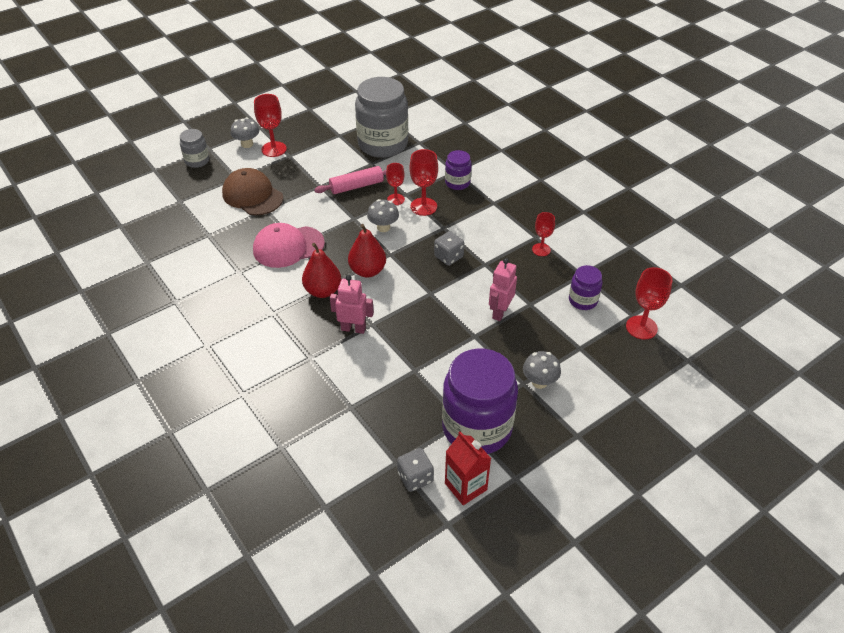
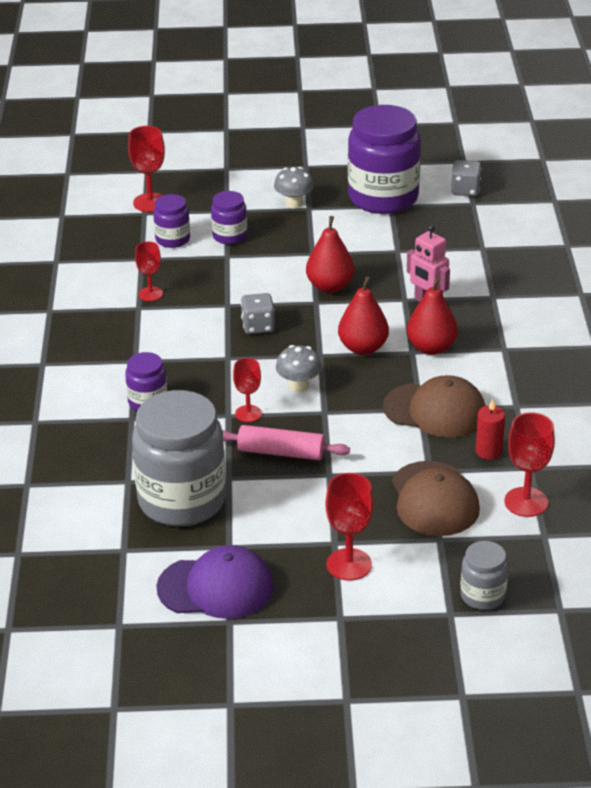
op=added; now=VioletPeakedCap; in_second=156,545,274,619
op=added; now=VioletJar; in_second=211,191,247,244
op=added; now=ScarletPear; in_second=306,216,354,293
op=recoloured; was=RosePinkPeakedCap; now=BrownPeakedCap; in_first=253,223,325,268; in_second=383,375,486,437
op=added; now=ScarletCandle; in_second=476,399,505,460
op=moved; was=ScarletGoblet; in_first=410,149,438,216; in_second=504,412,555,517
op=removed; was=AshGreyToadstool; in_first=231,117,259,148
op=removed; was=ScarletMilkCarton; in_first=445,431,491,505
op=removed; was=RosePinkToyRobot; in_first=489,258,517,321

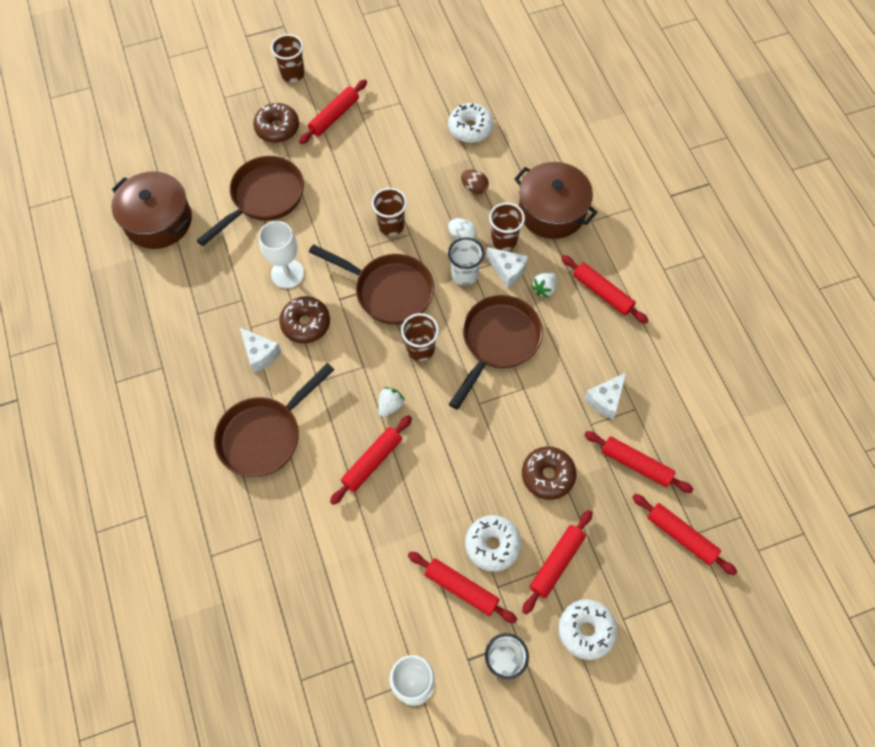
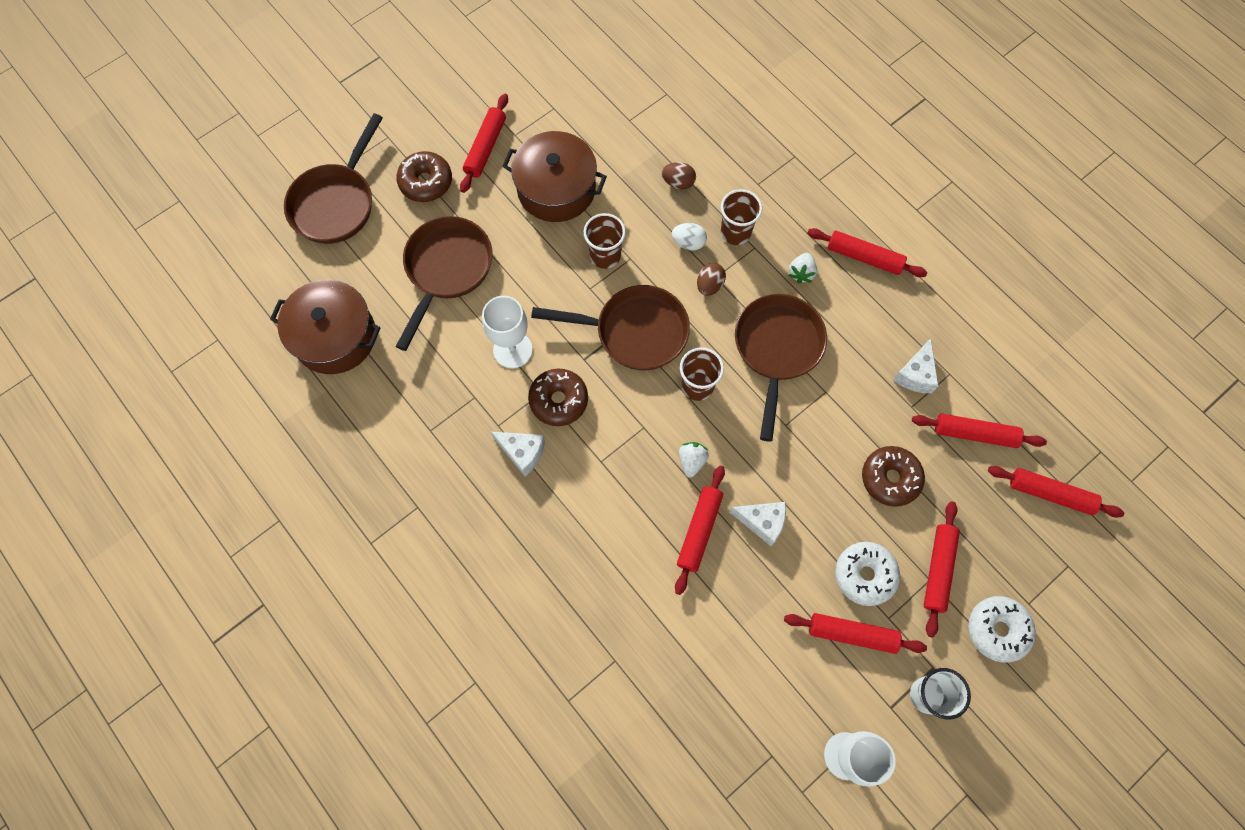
op=moved; was=BrownPan; in_first=214,363,334,477; in_second=284,113,383,244
op=moved; was=BrownStockpot; in_first=514,162,597,239; in_second=502,131,607,222
op=replaced; was=SnowWhiteBeaker; now=BrownEggShape; in_first=448,237,484,286; in_second=697,263,726,296
op=moved; was=SnowWhiteCheese; in_first=486,247,528,288; in_second=730,502,786,546
op=removed; was=BrownBeaker; in_first=271,34,305,82
op=removed; was=SnowWhiteDoughnut; in_first=448,103,494,143

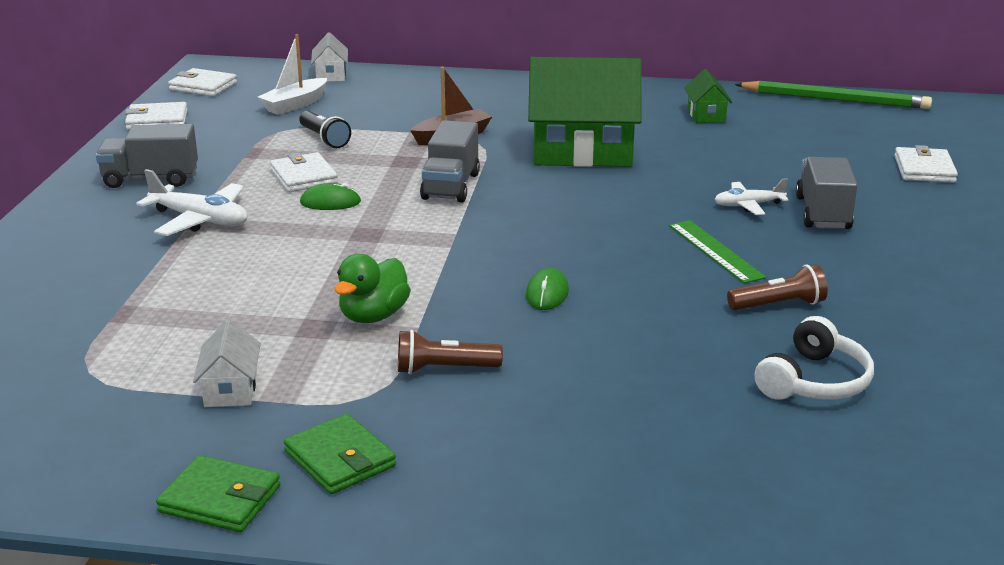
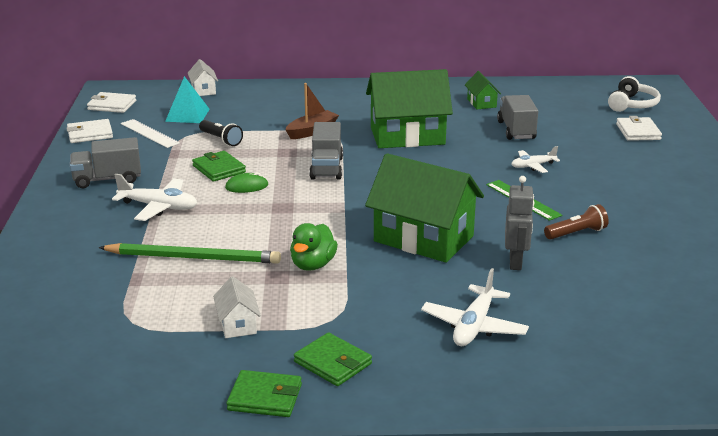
op=moved; was=GreenLeadPencil; in_first=735,81,932,109; in_second=98,243,281,264
op=added; now=SnowWhiteRuler; in_second=121,119,180,148
op=replaced; was=SnowWhiteToyBoat; now=TealSolidPyramid; in_first=258,34,327,115; in_second=165,76,210,123
op=recoloured; was=SnowWhiteCardWallet; now=GreenCardWallet; in_first=270,152,338,192; in_second=192,151,246,182
op=replaced; was=GreenMouse; now=GreenHouse; in_first=526,268,569,310; in_second=365,153,484,263
op=added; now=SnowWhiteToyPlane; in_second=421,268,529,346
op=moved; was=AshGreyTruck; in_first=795,157,858,229; in_second=497,95,538,140
op=added; now=AshGreyToyRobot; in_second=505,176,534,270
op=moved; was=SnowWhiteHeadset; in_first=755,316,874,400; in_second=608,76,661,112
op=removed; was=BrownTorch; in_first=398,330,503,374

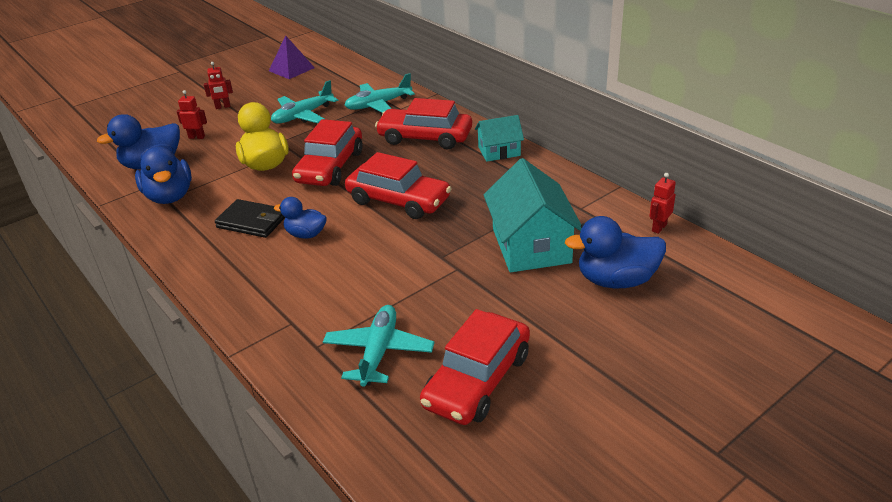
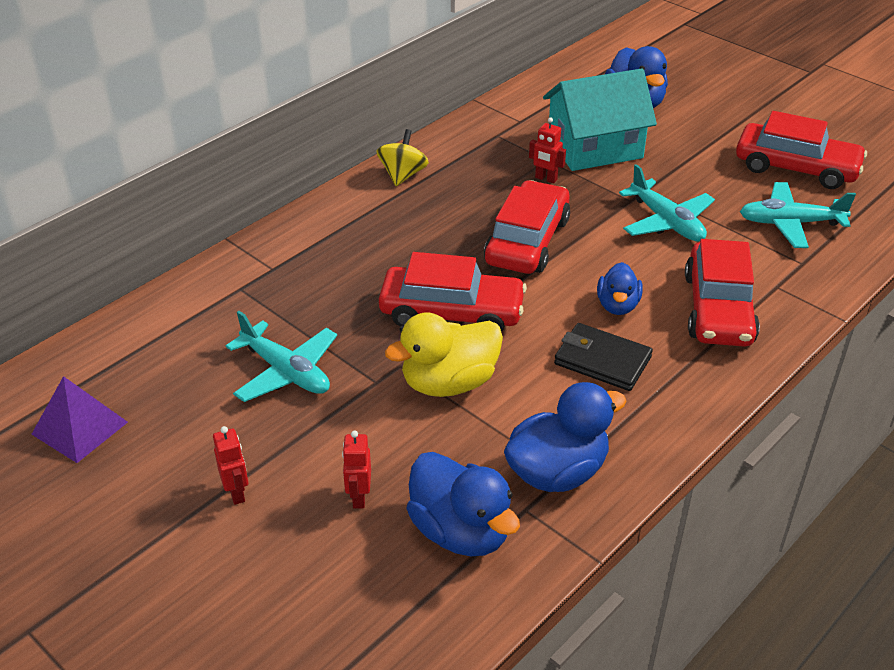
op=replaced; was=TealHouse; now=YellowToyTop; in_first=475,115,524,162; in_second=377,129,429,186
op=moved; was=ScarletToyRobot; in_first=650,173,676,234; in_second=529,117,566,183
op=turned; was=JetBlackCardWallet; in_first=215,199,285,238; in_second=554,323,653,391; clockwise=-75
op=moved; was=TealToyPlane; in_first=344,73,415,113; in_second=619,164,715,242
op=moved; was=ScarletToyCar; in_first=375,98,472,149; in_second=685,239,760,347

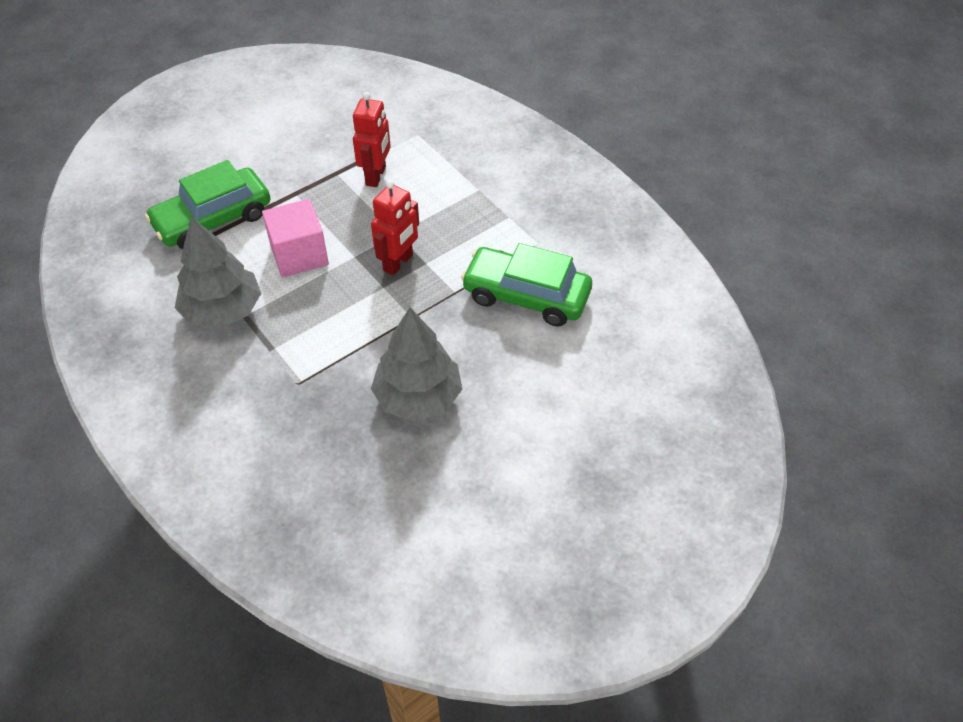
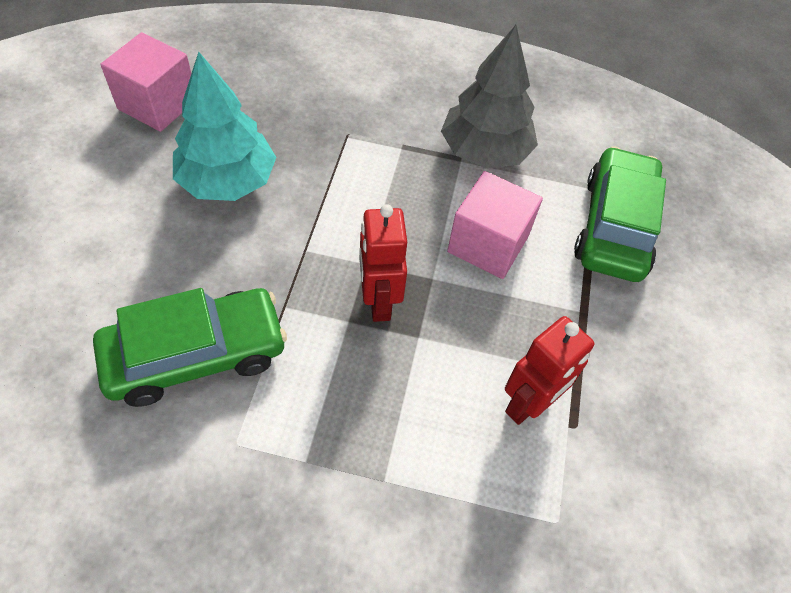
op=added; now=RosePinkSolidCube; in_second=100,32,191,132
op=recoloured; was=AshGreyTree; now=TealTree; in_first=371,308,462,421; in_second=173,52,277,201
op=turned; was=ScarletToyRobot; in_first=353,92,391,187; in_second=505,316,594,425; clockwise=-105

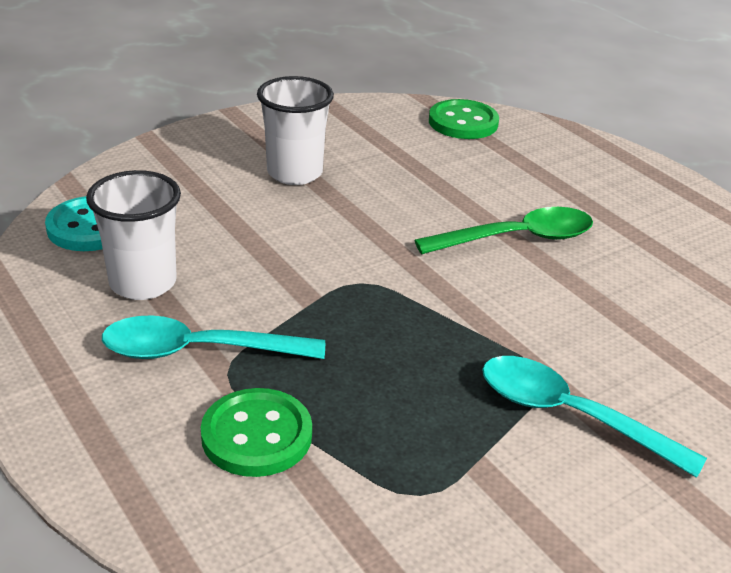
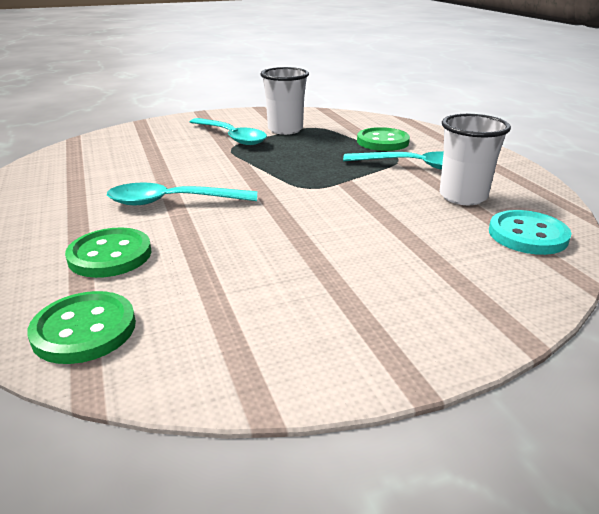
op=added; now=GreenSewingButton; in_second=65,228,151,278
op=recoloured; was=GreenTablespoon; now=TealTablespoon; in_first=414,207,593,254; in_second=107,182,257,205
op=moved; was=SnowWhiteBeaker; in_first=257,76,334,185; in_second=260,67,309,135

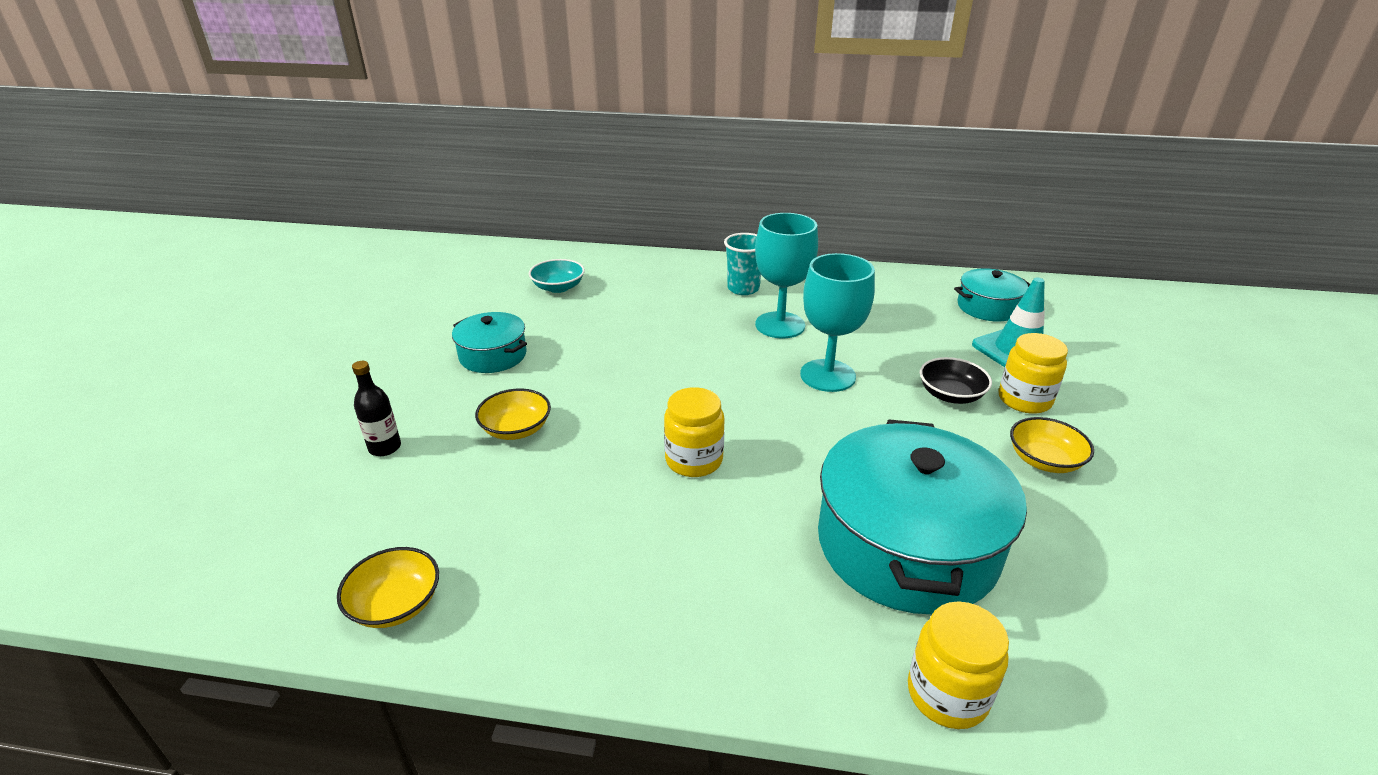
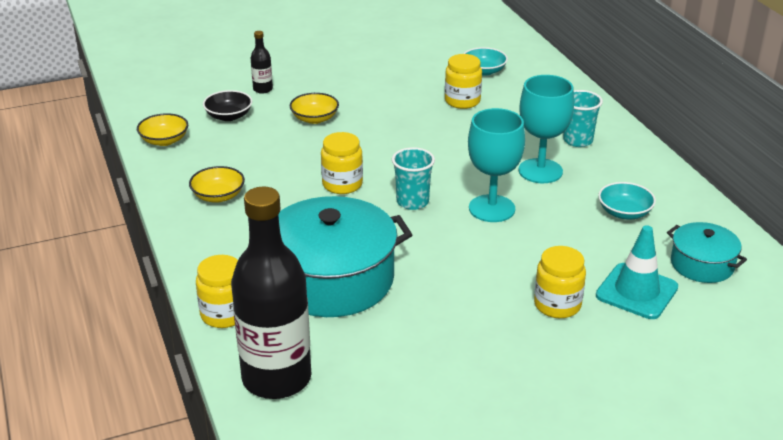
op=moved; was=YellowServingBowl; in_first=1010,417,1094,473; in_second=189,166,245,202
op=moved; was=JetBlackServingBowl; in_first=920,357,992,404; in_second=203,90,252,121
op=added; now=JetBlackFlask; in_second=231,187,311,399
op=added; now=TealBeaker; in_second=392,147,435,210
op=added; now=YellowJar; in_second=445,54,482,109
op=added; now=TealServingBowl; in_second=598,182,656,220
op=removed; was=TealStockpot; in_first=452,312,527,373

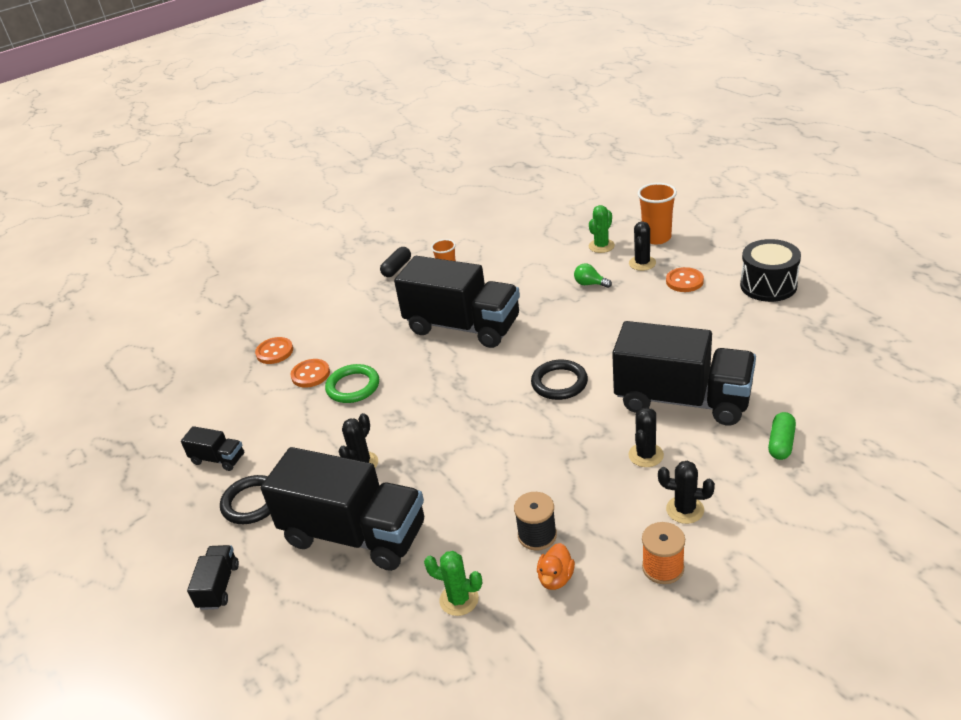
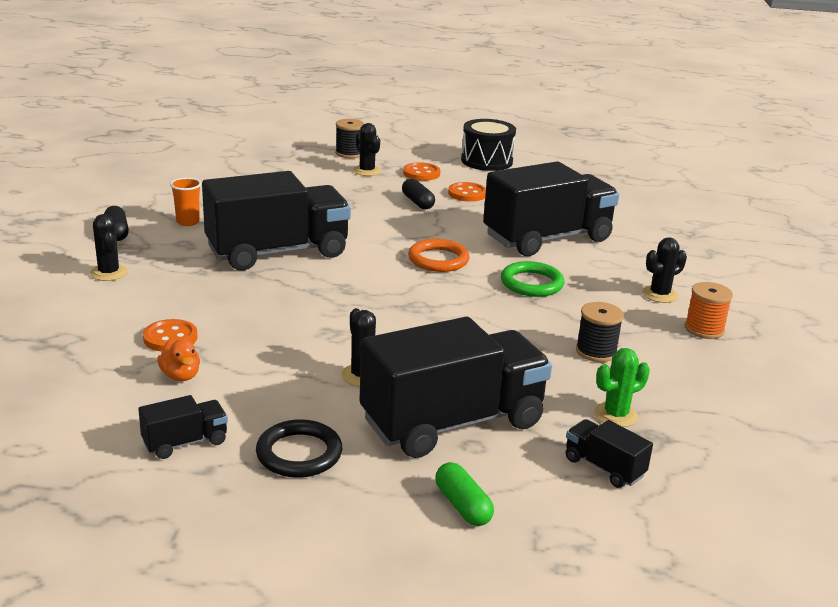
op=moved; was=JetBlackCactus; in_first=628,407,664,467; in_second=90,214,128,281
op=moved; was=BrightOrangeDuck; in_first=537,543,575,590; in_second=157,339,200,381
op=replaced; was=BrightOrangeBeaker; now=JetBlackBobbin; in_first=638,183,677,244; in_second=335,119,364,158
op=added; now=JetBlackPill; in_second=402,179,435,209
op=recoloured; was=JetBlackHoop; now=BrightOrangeHoop; in_first=531,360,588,400; in_second=408,239,470,272
op=moved; was=GreenPill; in_first=768,412,796,460; in_second=435,462,494,526
op=moved; was=BrightOrangeSewingButton; in_first=255,337,293,364; in_second=448,182,486,202
op=moved; was=GreenHoop; in_first=325,364,379,403; in_second=501,261,564,297
op=moved; was=JetBlackTruck; in_first=187,545,239,610; in_second=566,419,653,488
op=removed; was=GreenLightBulb; in_first=574,263,612,288
op=removed; was=GreenCactus; in_first=589,205,615,253

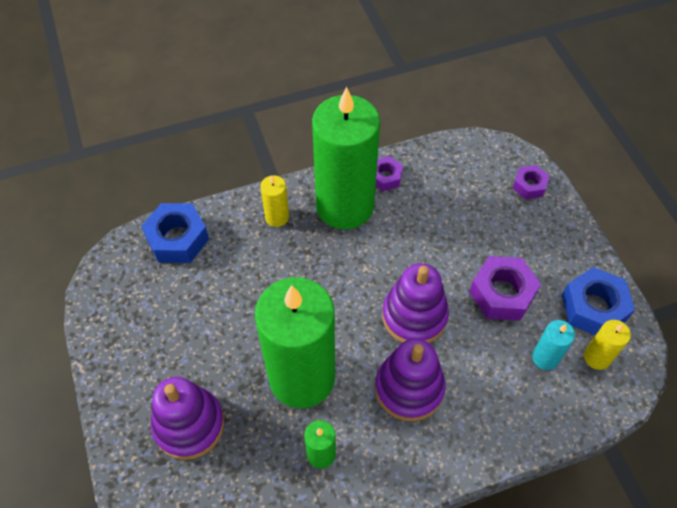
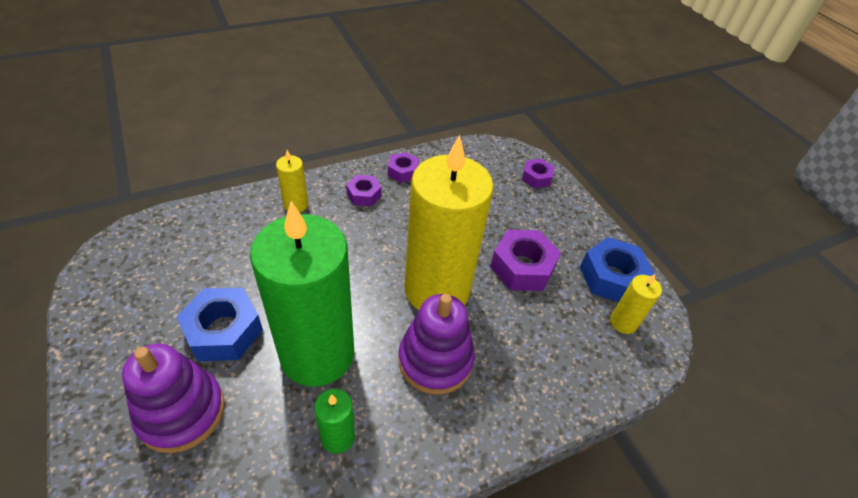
op=moved; was=BlueNut; in_first=141,203,209,263; in_second=176,288,263,361
op=replaced; was=GreenCandle; now=VioletNut; in_first=312,87,380,229; in_second=346,175,382,206
op=replaced; was=VioletStackingToy; now=YellowCandle; in_first=382,263,449,343; in_second=405,135,494,310
op=removed; was=TealCandle; in_first=532,320,575,370

